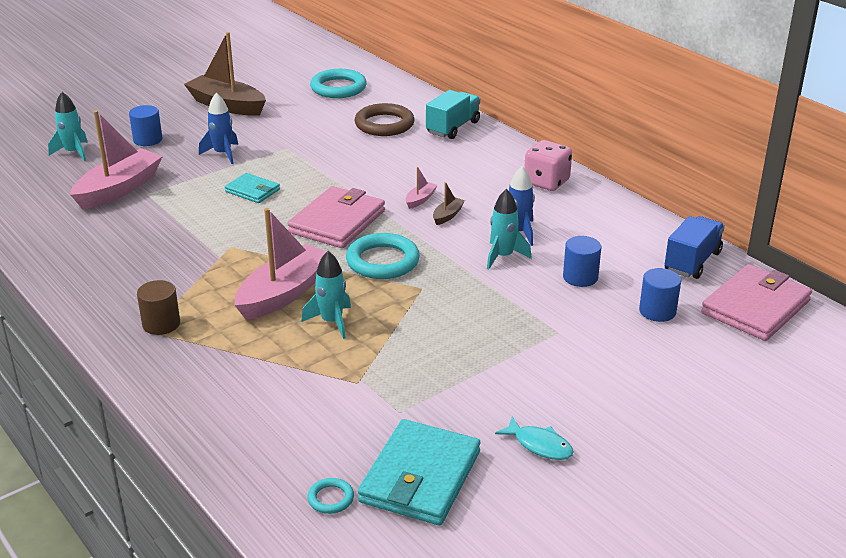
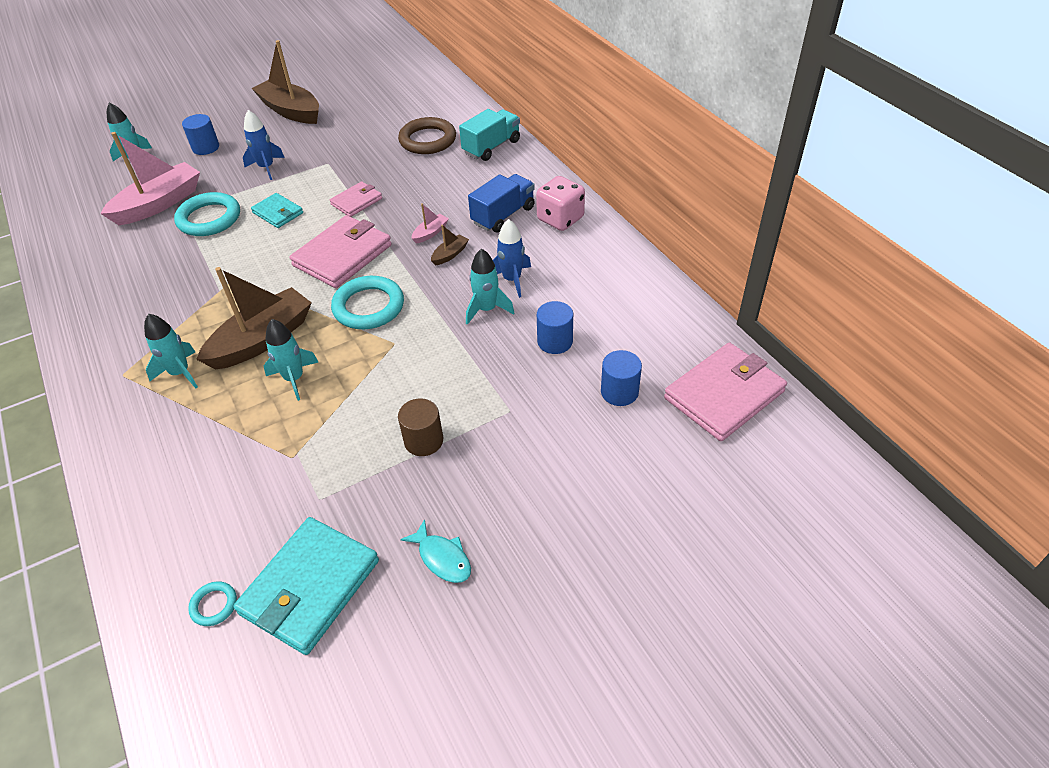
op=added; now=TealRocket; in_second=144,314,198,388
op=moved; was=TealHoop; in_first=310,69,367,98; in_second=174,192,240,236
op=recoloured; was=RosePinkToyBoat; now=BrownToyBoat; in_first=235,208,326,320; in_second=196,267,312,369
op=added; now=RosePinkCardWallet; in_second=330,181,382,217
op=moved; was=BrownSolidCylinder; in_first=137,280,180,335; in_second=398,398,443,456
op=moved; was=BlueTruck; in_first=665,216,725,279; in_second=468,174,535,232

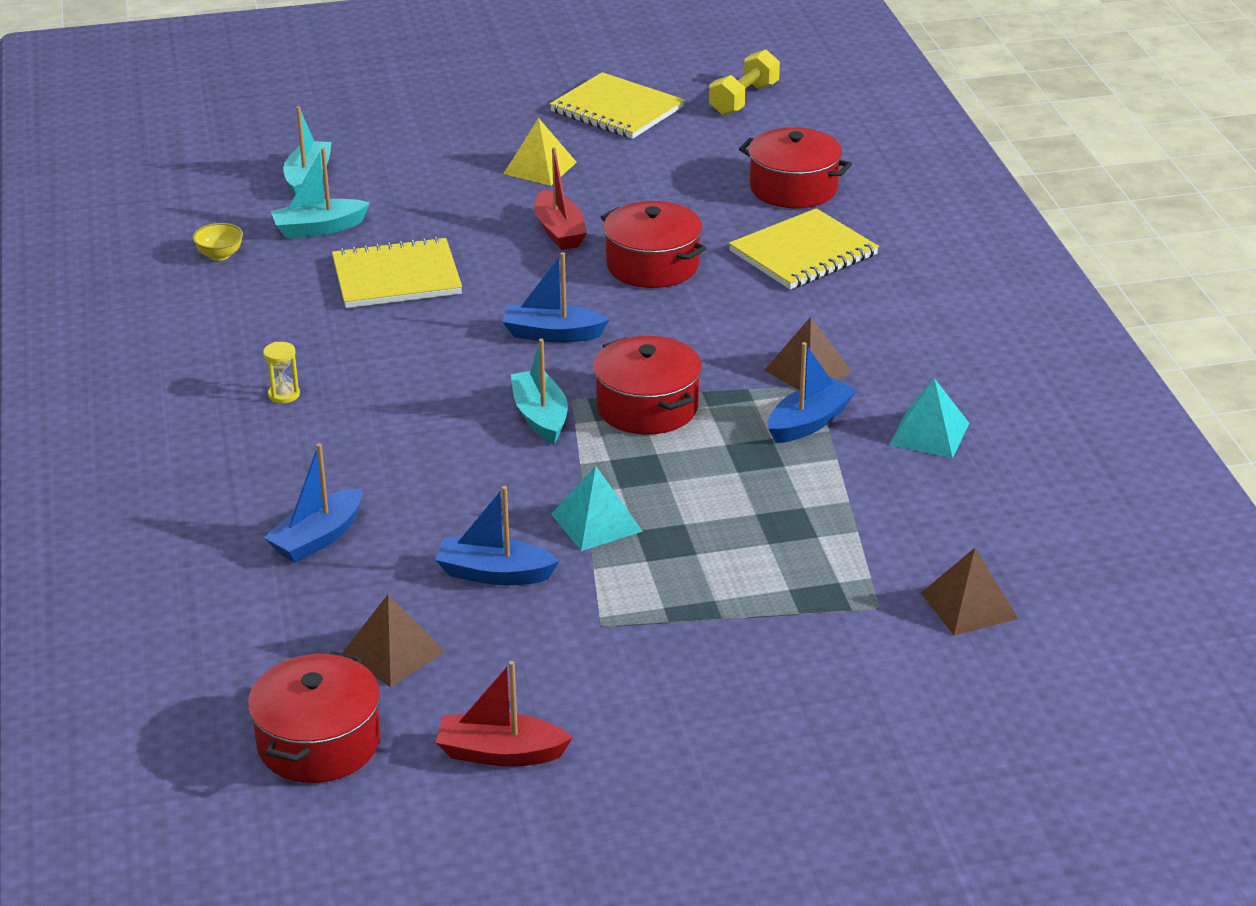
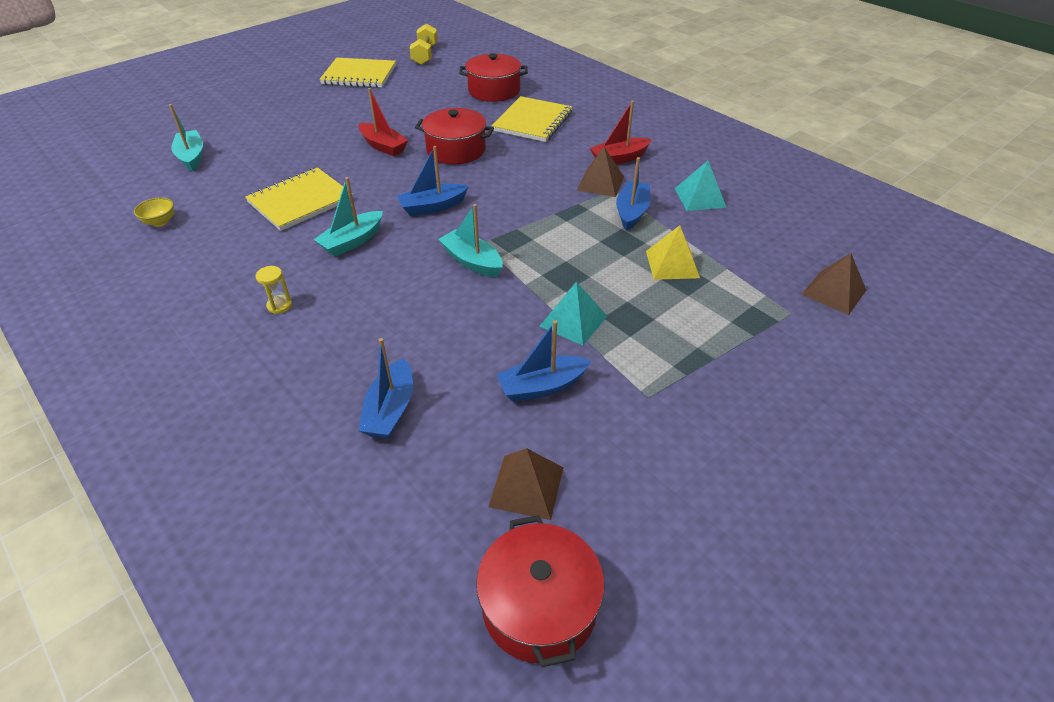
op=moved; was=TealToyBoat; in_first=271,148,370,239; in_second=314,177,383,257
op=moved; was=ScarletToyBoat; in_first=436,661,573,767; in_second=590,100,652,164
op=moved; was=YellowSolidPyramid; in_first=503,118,577,186; in_second=646,225,700,280
op=removed; was=ScarletStockpot; in_first=593,336,702,435

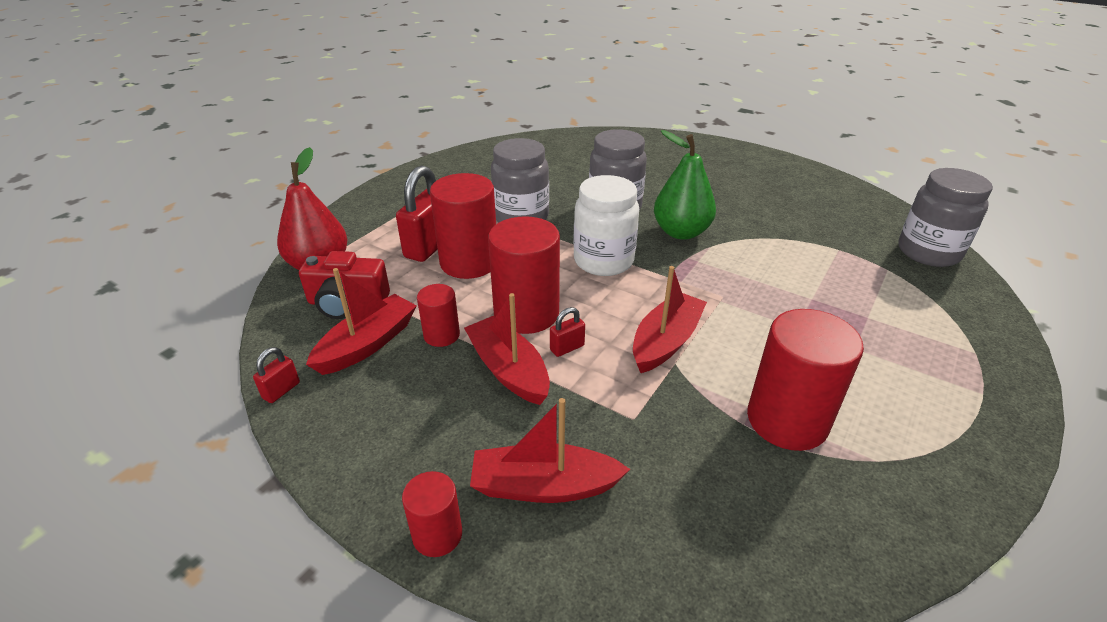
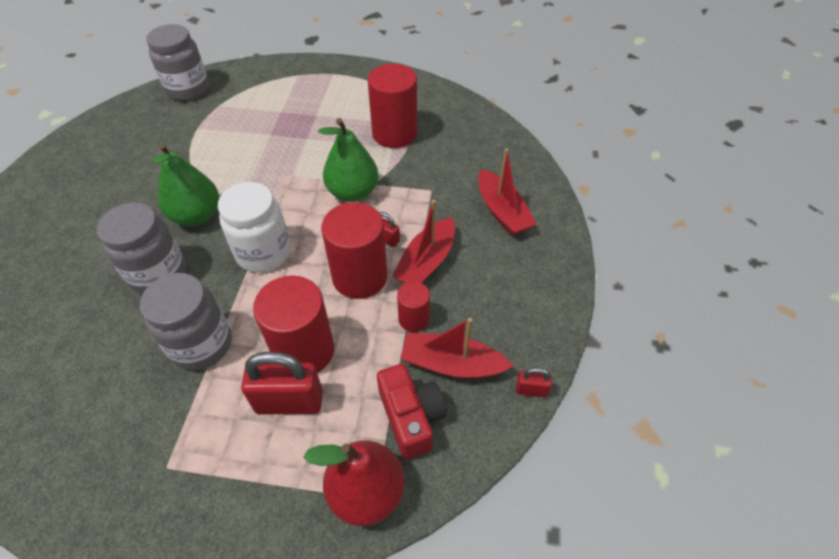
op=replaced; was=ScarletToyBoat; now=GreenPear; in_first=633,266,707,373; in_second=318,118,379,202
op=removed; was=ScarletSolidCylinder; in_first=402,471,462,557

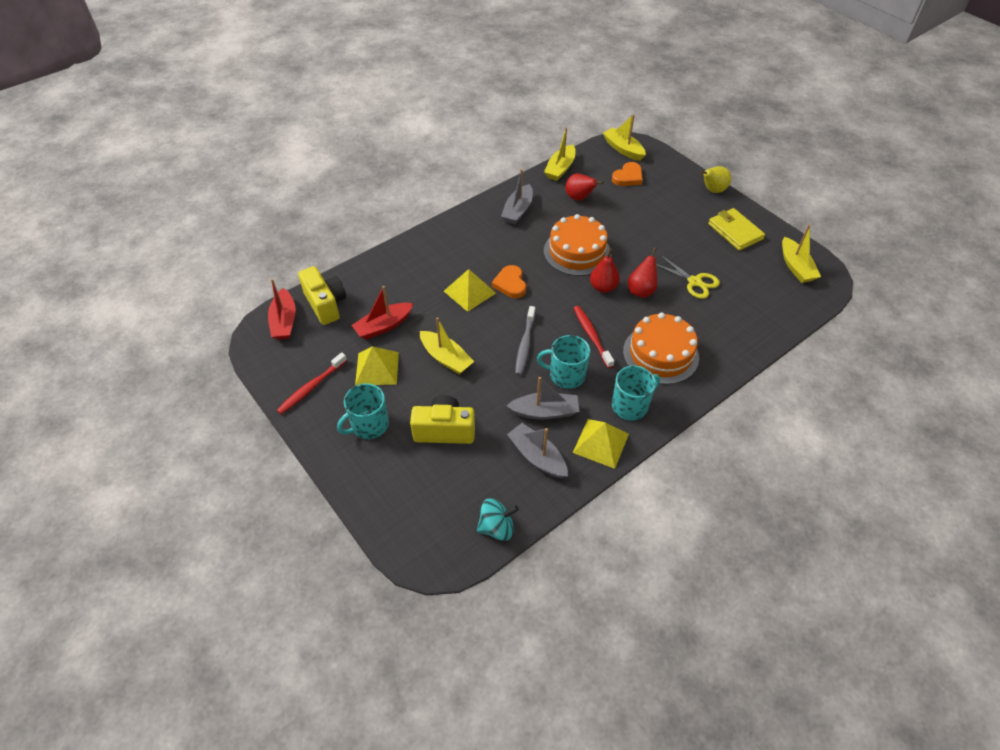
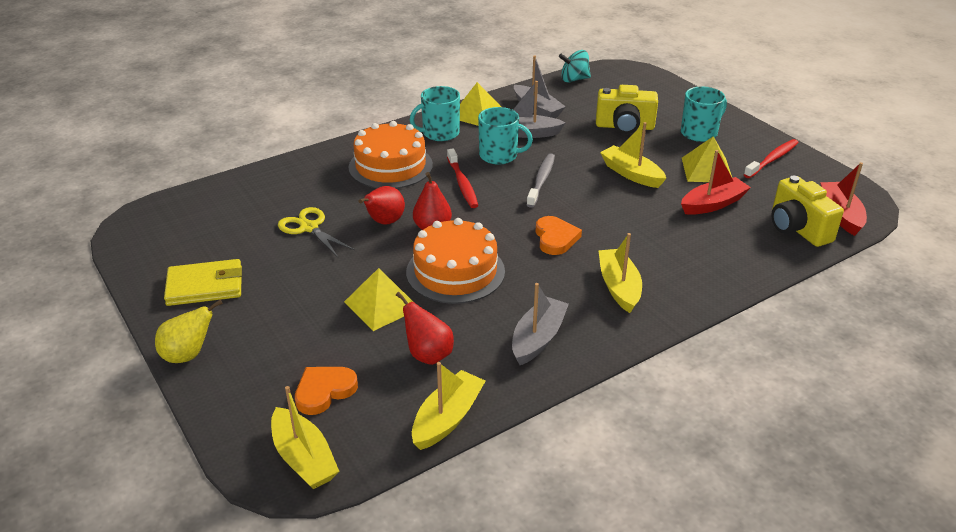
op=turned; was=YellowCardWallet; in_first=708,208,765,251; in_second=164,259,242,306; clockwise=-75
op=moved; was=YellowSolidPyramid; in_first=444,269,496,312; in_second=344,268,413,331
op=moved; was=YellowToyBoat; in_first=782,224,821,283; in_second=598,233,642,313

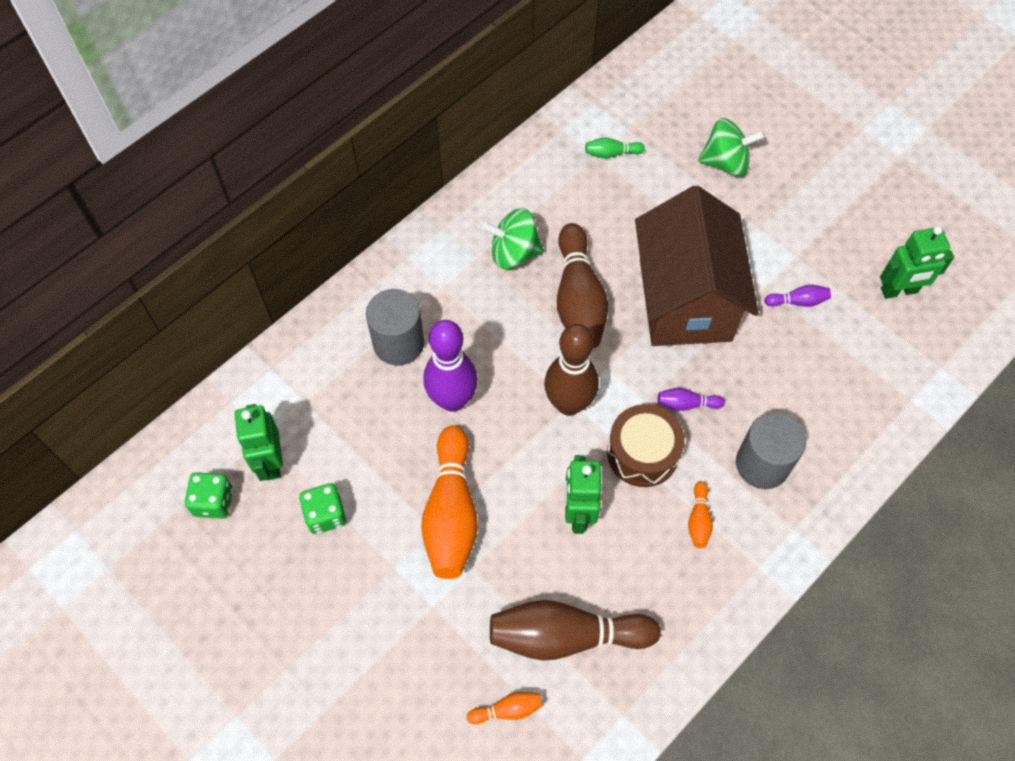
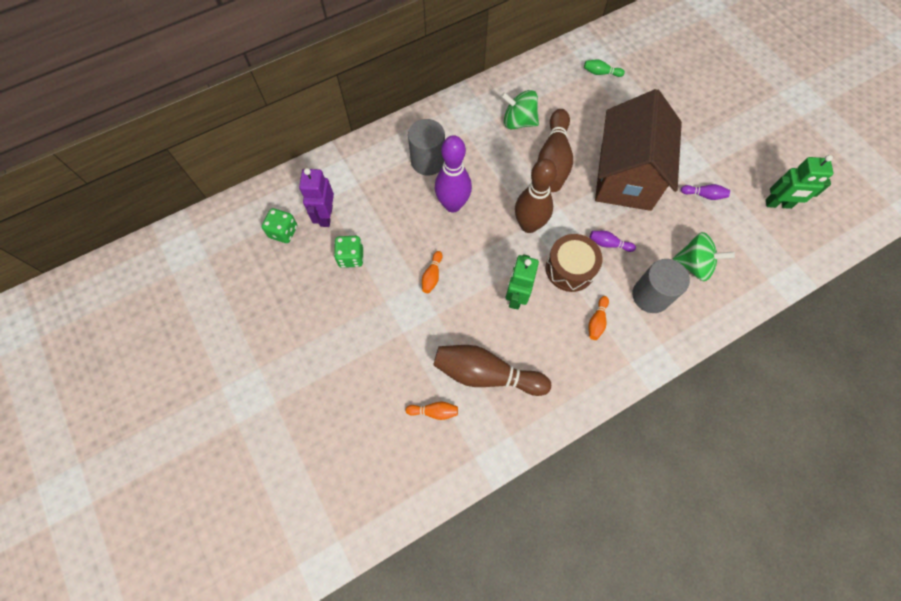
op=recoloured; was=GreenToyRobot; now=VioletToyRobot; in_first=235,404,283,481; in_second=299,168,334,227
op=resized; was=BrightOrangeTenpin; in_first=421,425,478,579; in_second=422,251,442,293; ratio=0.44
op=moved; was=GreenToyTop; in_first=698,118,765,177; in_second=673,232,735,281

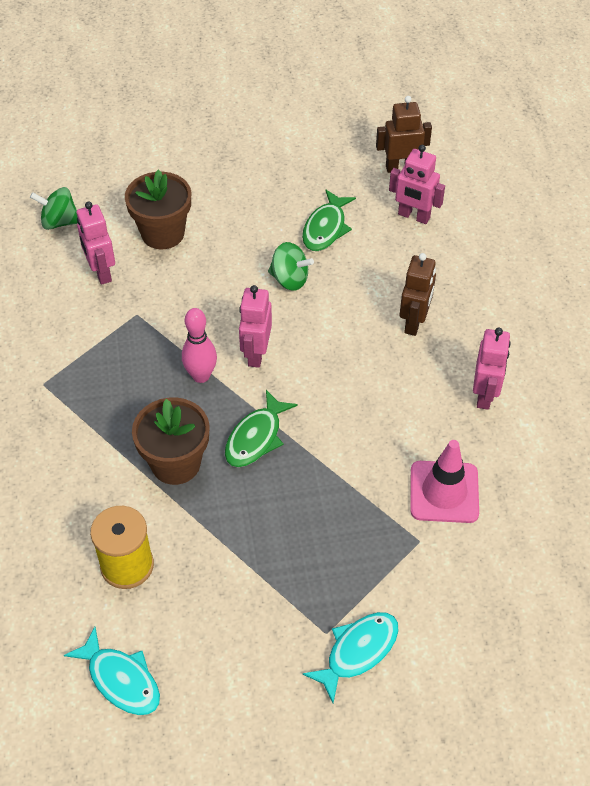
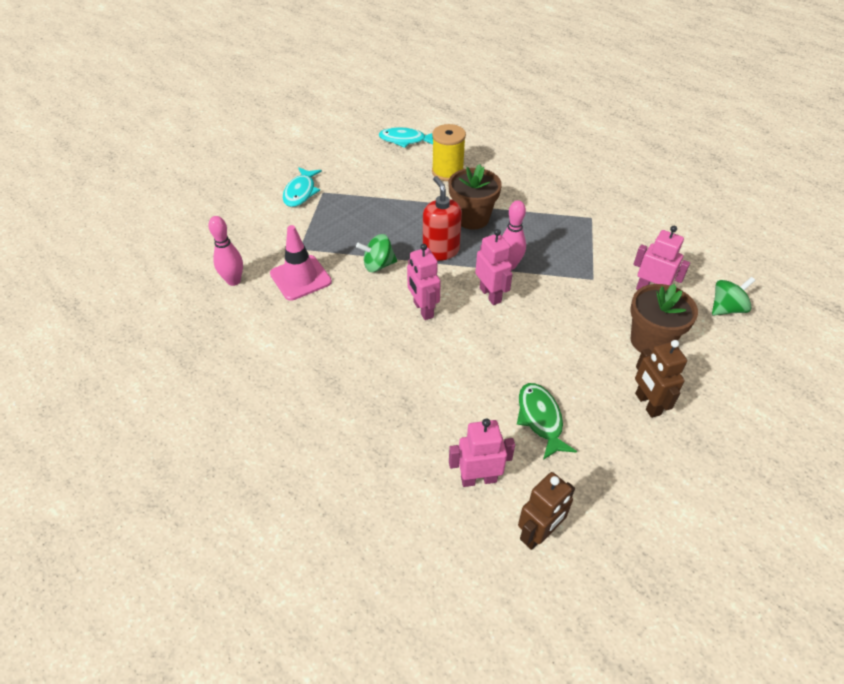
op=added; now=RosePinkTenpin; in_second=208,216,243,286
op=moved; was=GreenToyTop; in_first=268,242,314,291; in_second=356,234,397,272
op=moved; was=RosePinkToyRobot; in_first=473,328,511,410; in_second=407,244,441,320
op=replaced; was=GreenToyFish; now=ScarletSoapPump; in_first=225,390,298,467; in_second=423,176,462,261
op=moved; was=BrownToyRobot; in_first=400,253,436,336; in_second=635,340,687,418

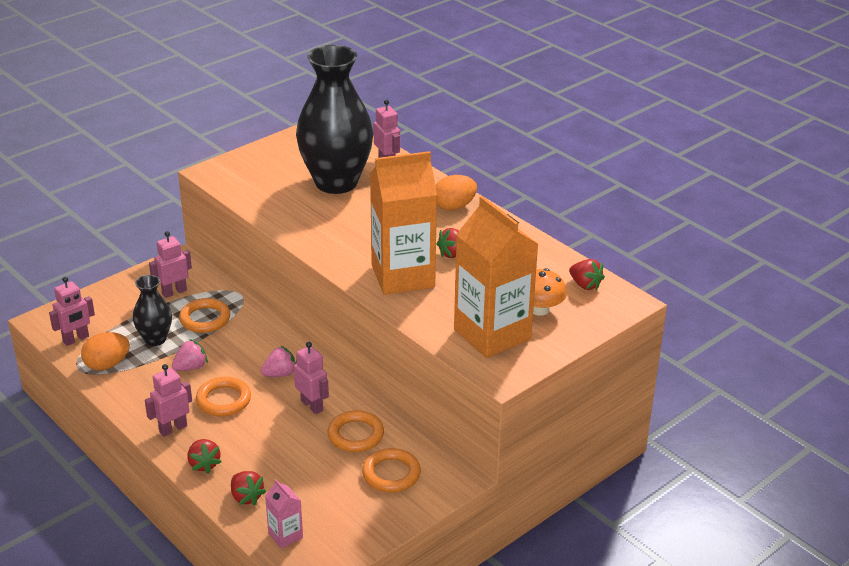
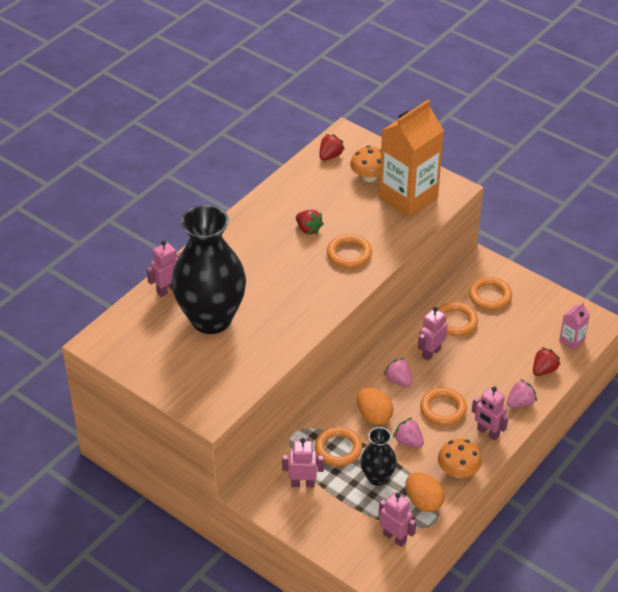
op=turned; was=RosePinkToyRobot; in_first=149,231,192,298; in_second=282,438,324,487; clockwise=135
op=replaced; was=BrightOrangeMilkCarton; now=BrightOrangeHoop; in_first=370,151,437,295; in_second=327,234,372,268
op=moved; was=BrightOrangeEggShape; in_first=436,175,477,211; in_second=357,387,394,425
op=added; now=BrightOrangeToadstool; in_second=438,438,482,478
op=recoloured; was=ScarletBerry; now=RosePinkBerry; in_first=188,439,221,473; in_second=507,379,537,408

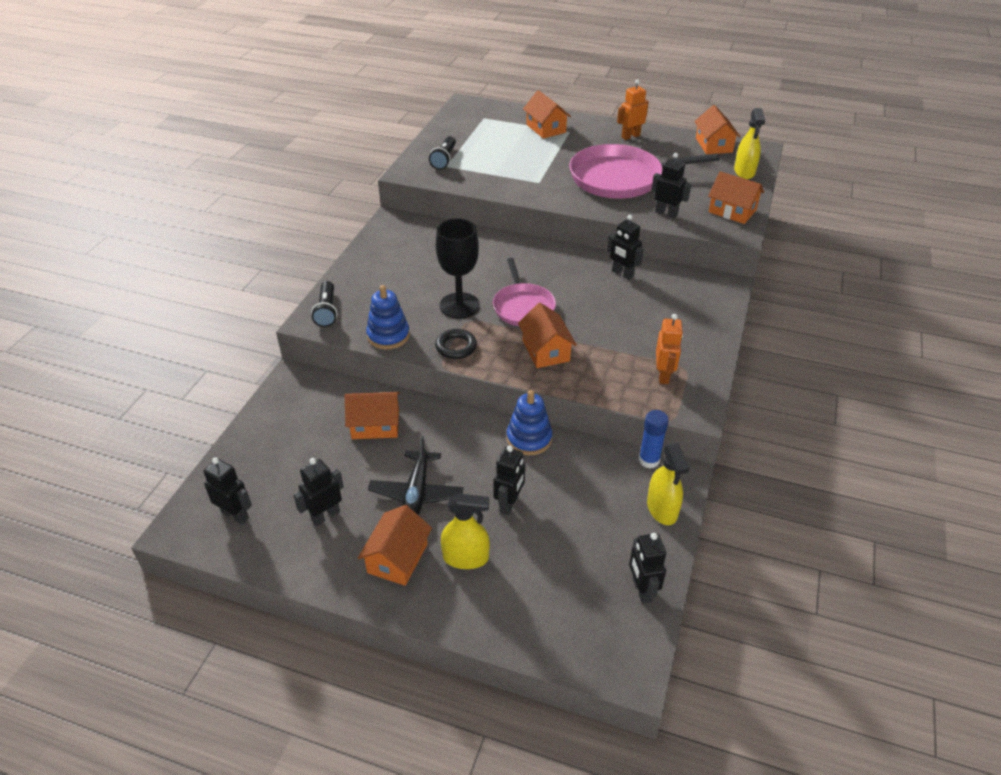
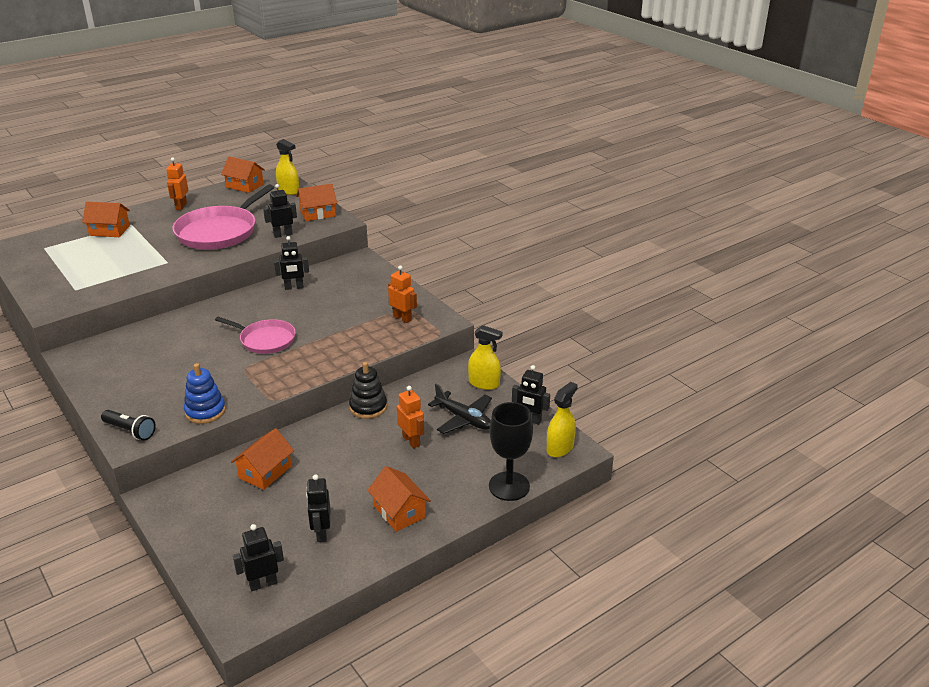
op=recoloured; was=BlueStackingToy; now=JetBlackStackingToy; in_first=507,390,552,455; in_second=349,362,387,419
op=recoloured; was=JetBlackToyRobot; now=BrightOrangeToyRobot; in_first=493,445,525,515; in_second=397,386,424,448
op=moved; was=JetBlackToyPlane; in_first=368,436,464,515; in_second=428,384,492,434
op=moved; was=JetBlackGoblet; in_first=436,218,480,319; in_second=489,402,533,501
op=moved; was=YellowSprayCleaner; in_first=441,493,490,569; in_second=546,382,578,457
op=removed; was=JetBlackTorch; in_first=429,136,456,170
op=removed; was=JetBlackHoop; in_first=435,329,477,359
op=removed; was=BrightOrangeHouse; in_first=518,303,577,368
op=removed; was=BlueStickOfGlue; in_first=639,410,669,469

